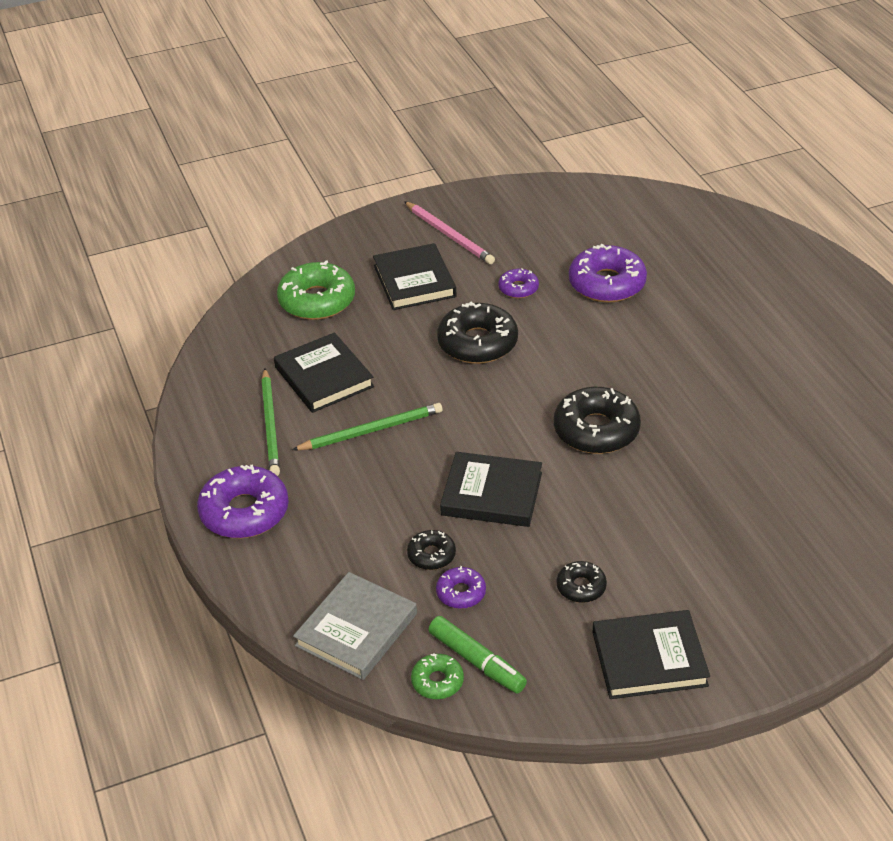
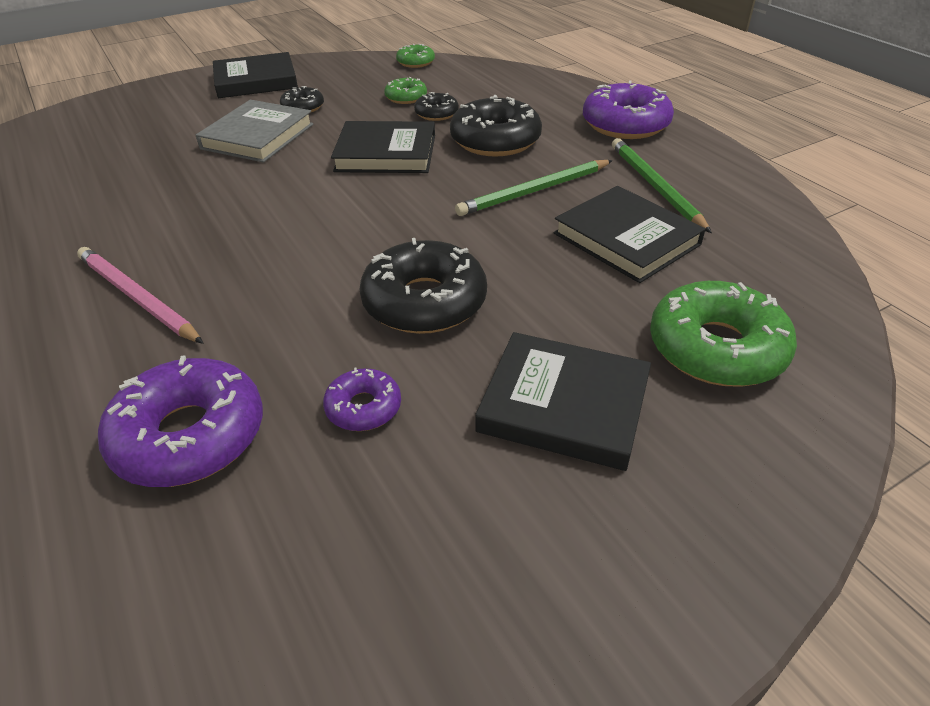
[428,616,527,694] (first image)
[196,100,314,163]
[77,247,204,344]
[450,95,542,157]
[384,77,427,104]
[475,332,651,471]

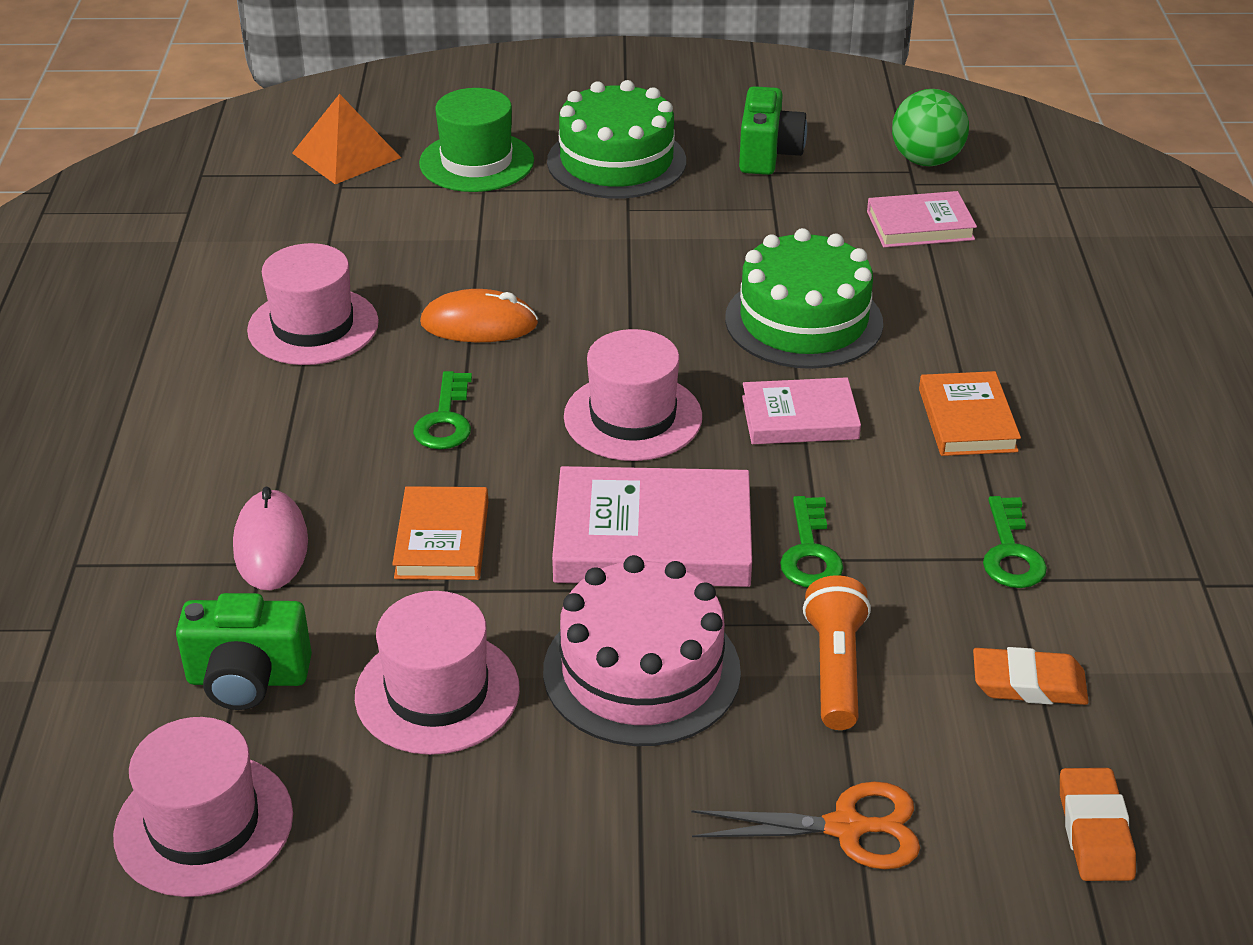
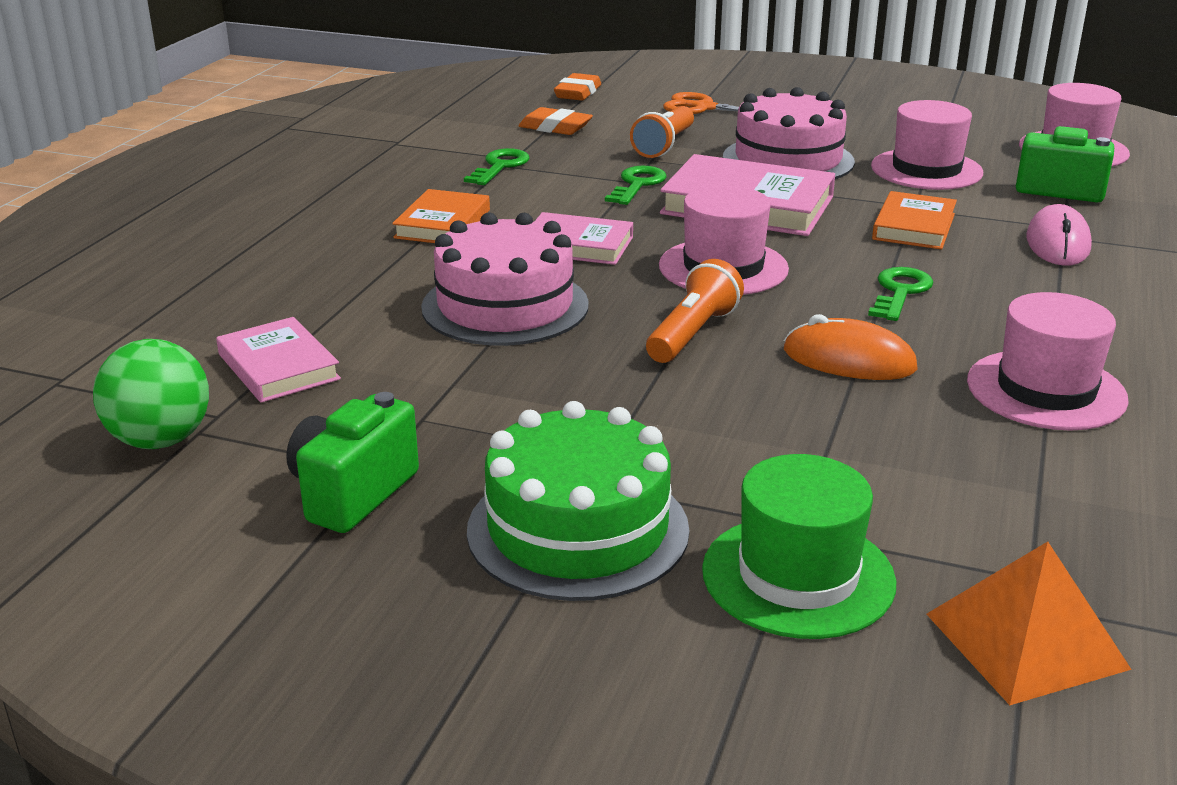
[646,259,744,363]
[421,212,589,346]
[216,317,341,403]

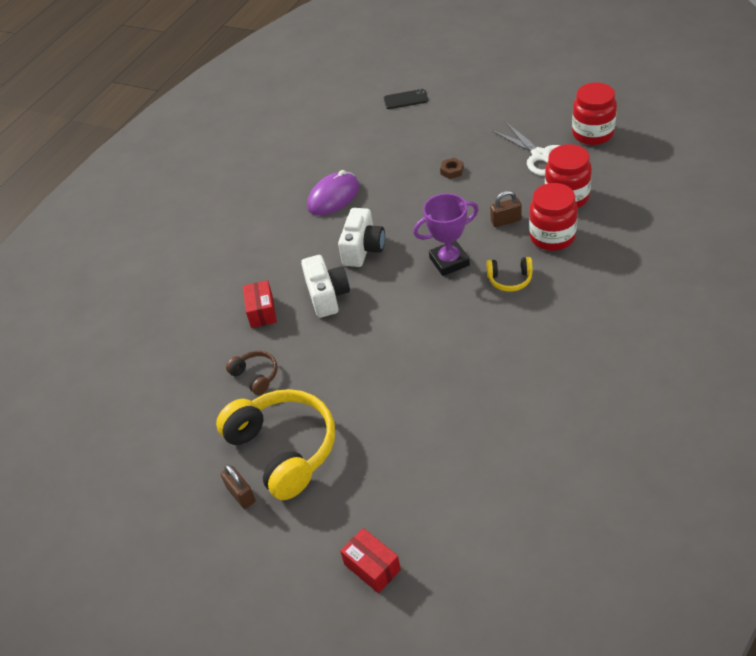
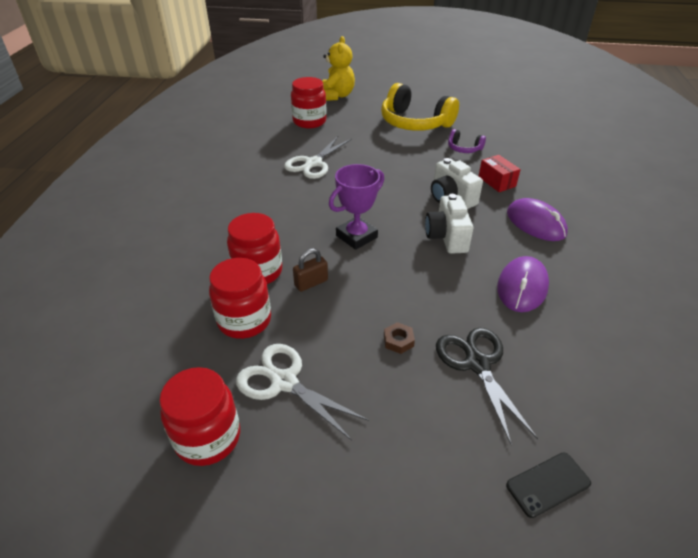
[221,464,256,509] (first image)
[486,257,533,292] (first image)
[284,136,352,179]
[291,77,327,128]
[436,328,538,445]
[507,198,568,241]
[322,36,355,101]
[448,129,486,153]

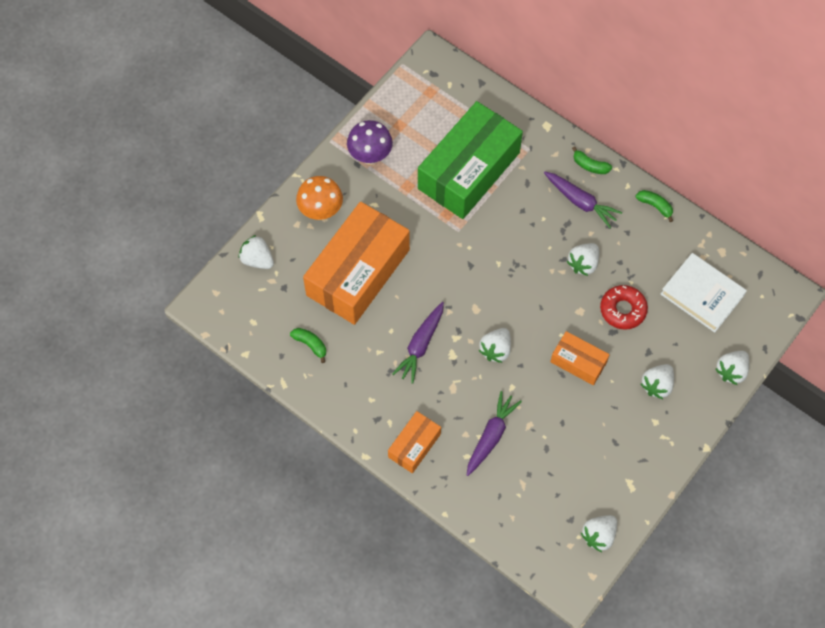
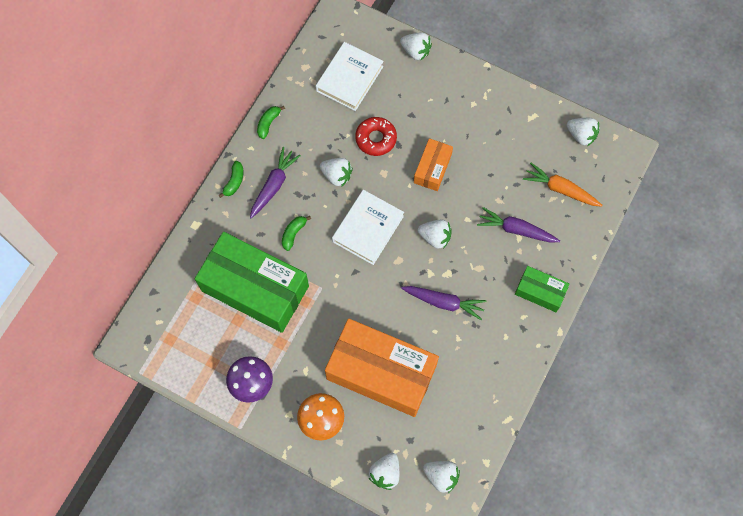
[332,190,404,265]
[523,163,602,207]
[282,216,311,251]
[423,461,460,493]
[515,266,569,312]

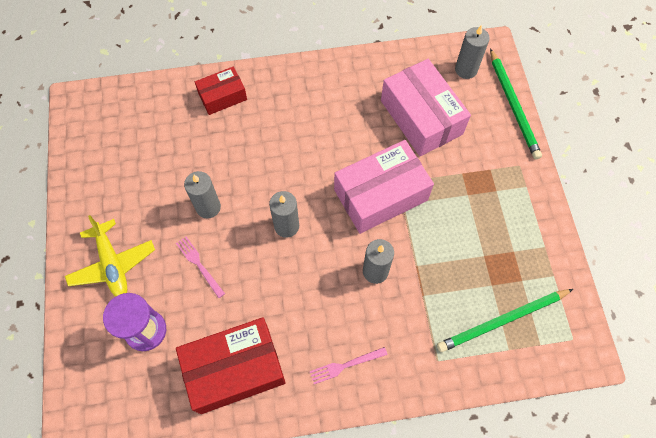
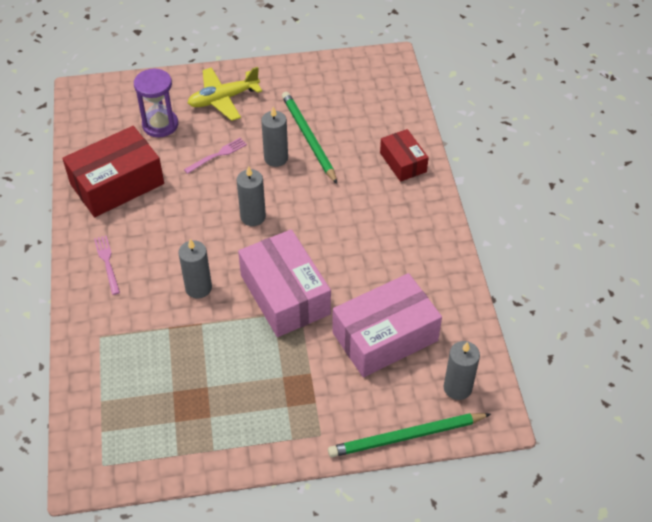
[282,92,337,184]
[62,126,164,217]

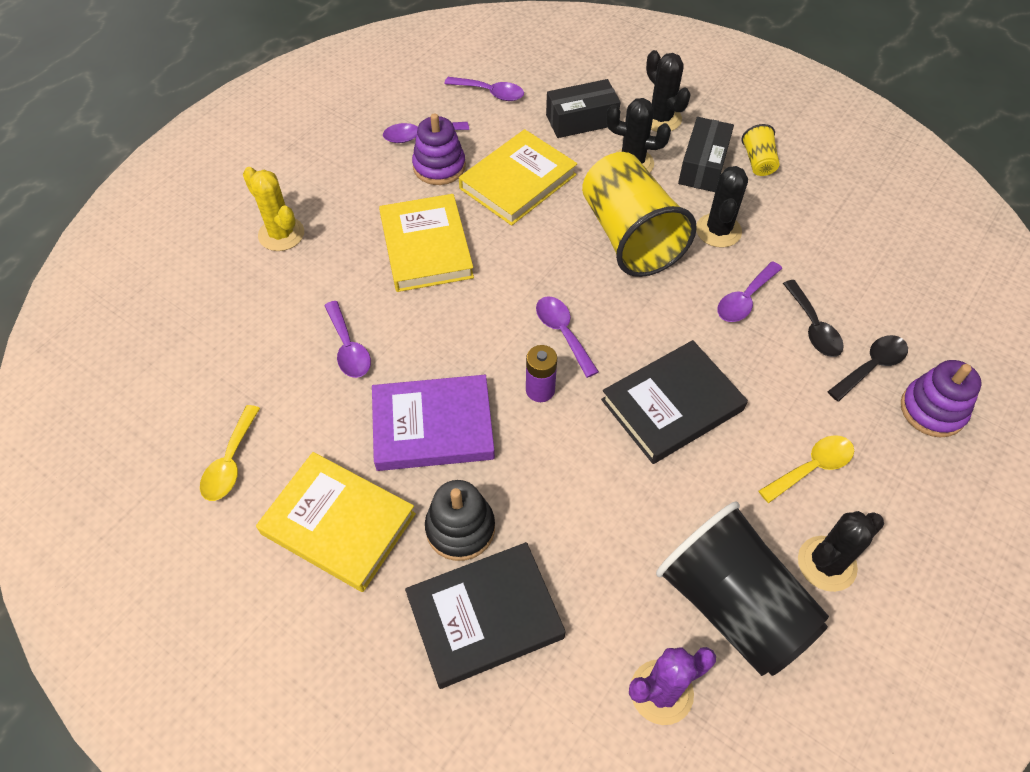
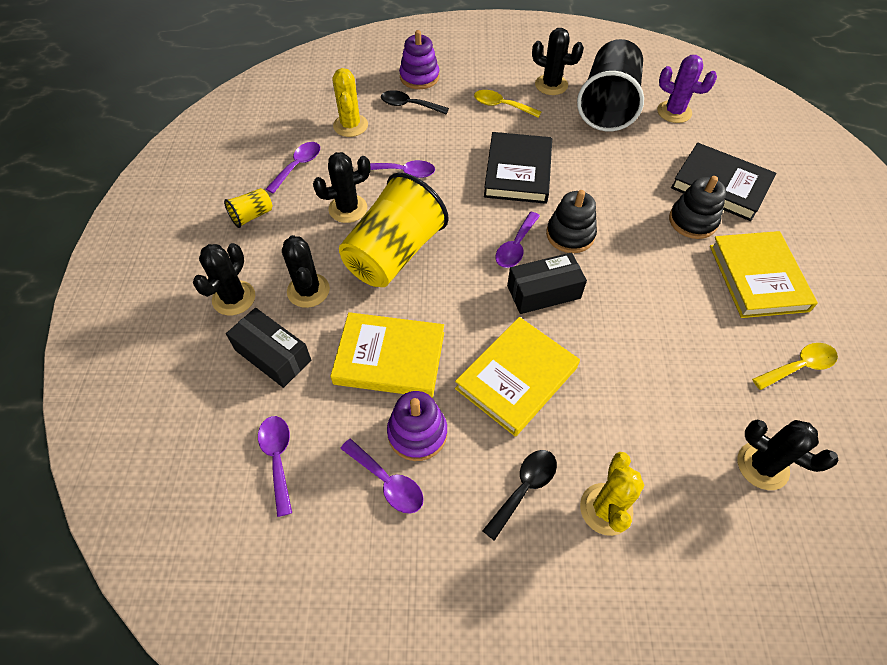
[372,375,495,471] (first image)
[332,68,368,137]
[738,420,838,490]
[266,142,320,194]
[507,252,587,314]
[483,450,557,541]
[546,190,597,253]
[484,132,552,204]

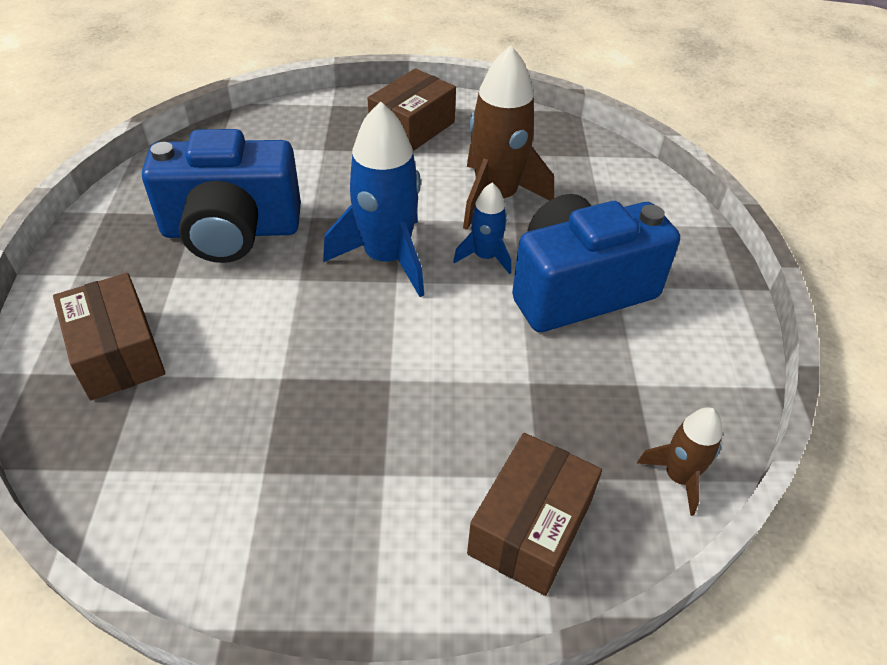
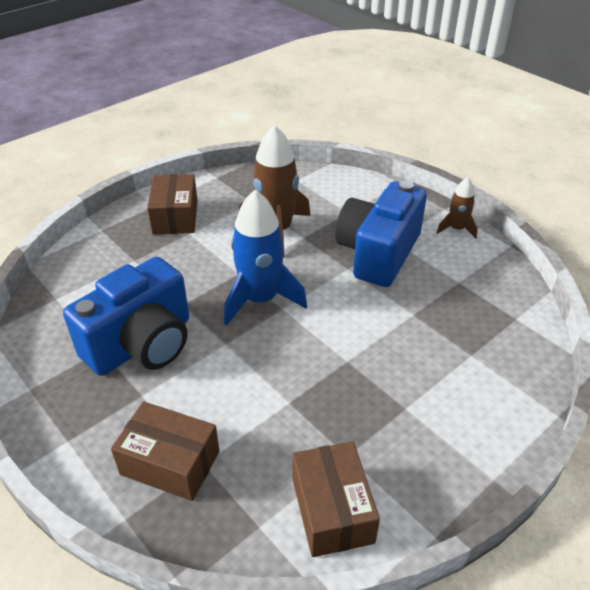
[453,182,511,274] (first image)
[292,441,380,557]
[436,177,478,239]

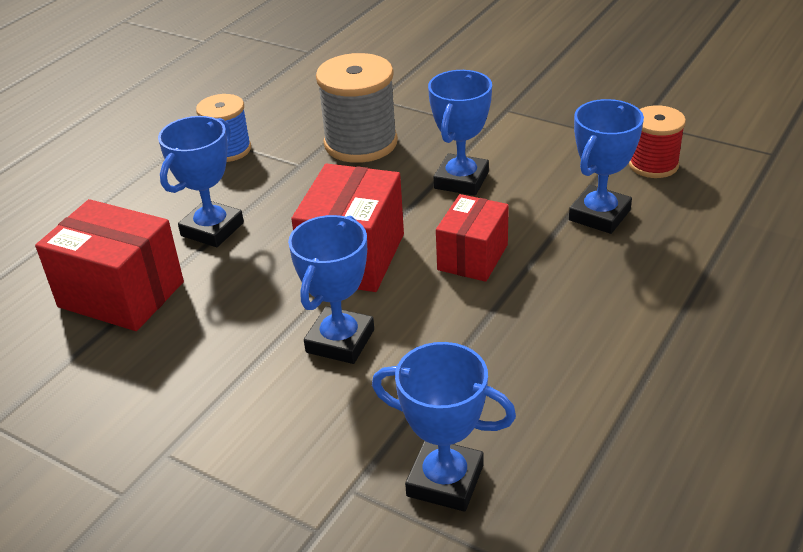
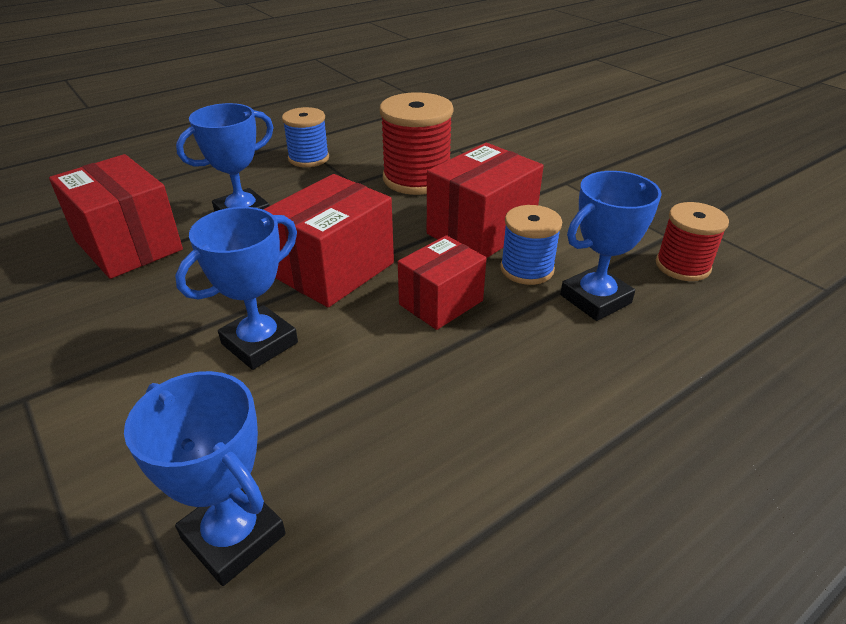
[500,205,562,285]
[427,143,544,258]
[380,92,453,195]

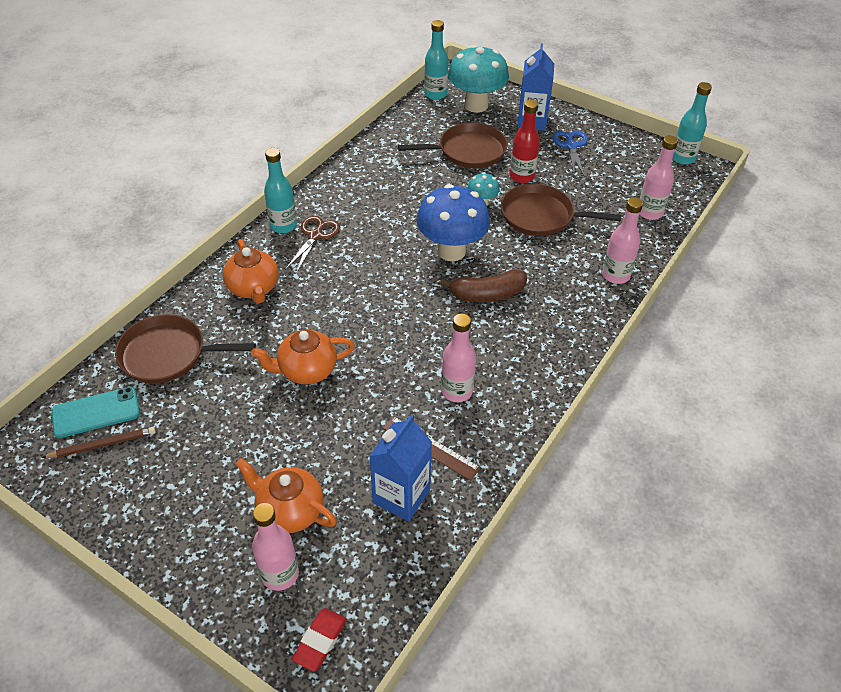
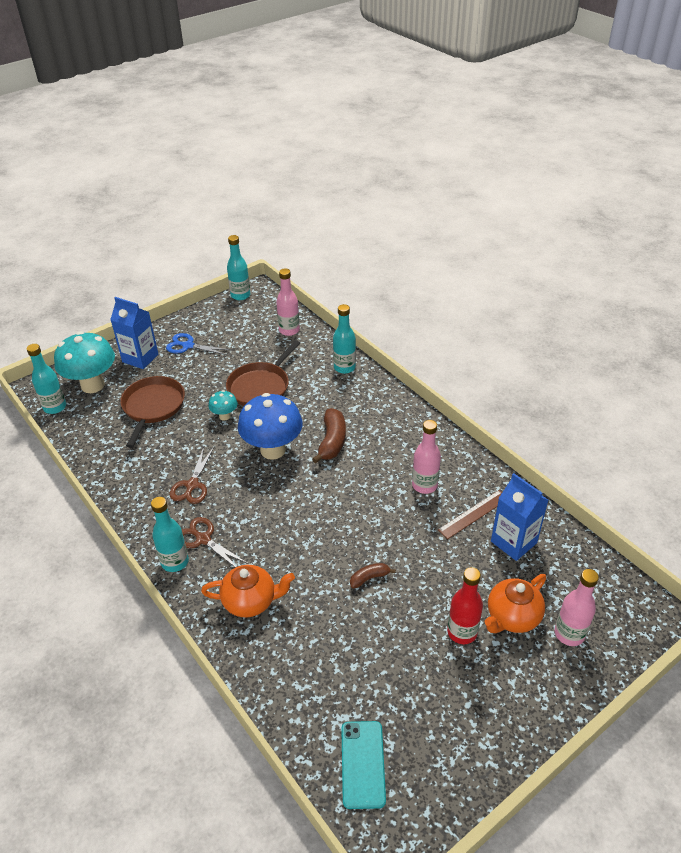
[41,427,156,458] (first image)
[115,314,256,384] (first image)
[292,608,347,672] (first image)
[170,447,214,504]
[447,567,483,644]
[350,563,396,588]
[333,304,356,374]

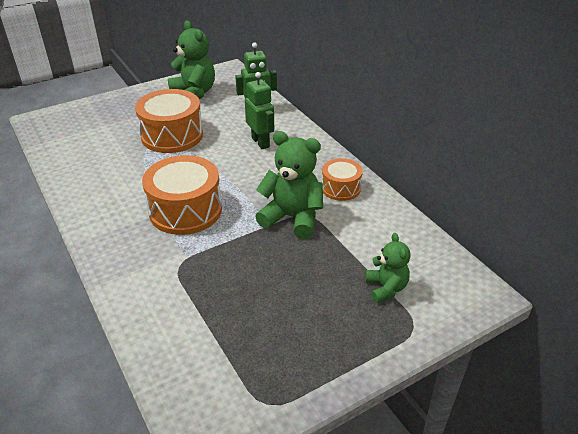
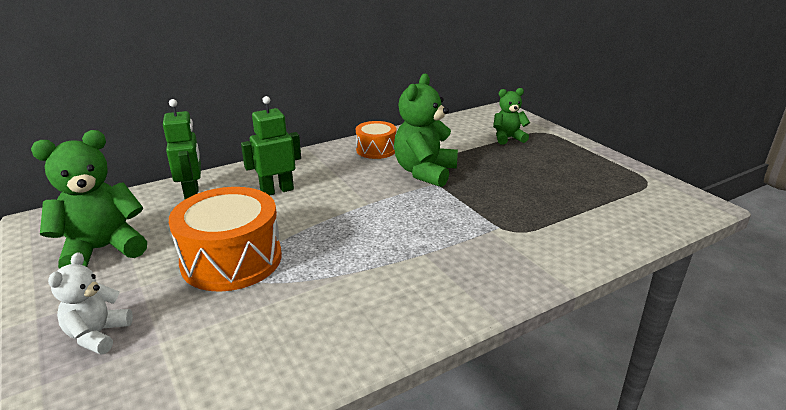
[142,155,222,235] (first image)
[48,252,133,355]

